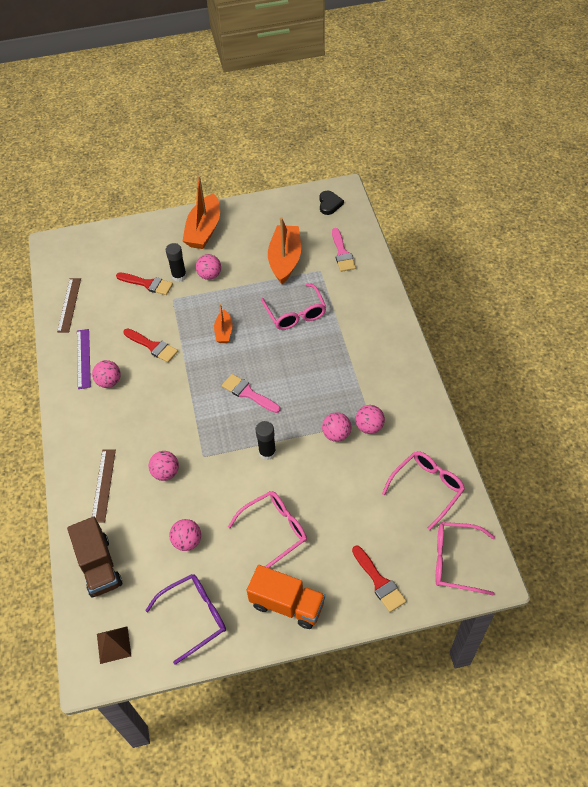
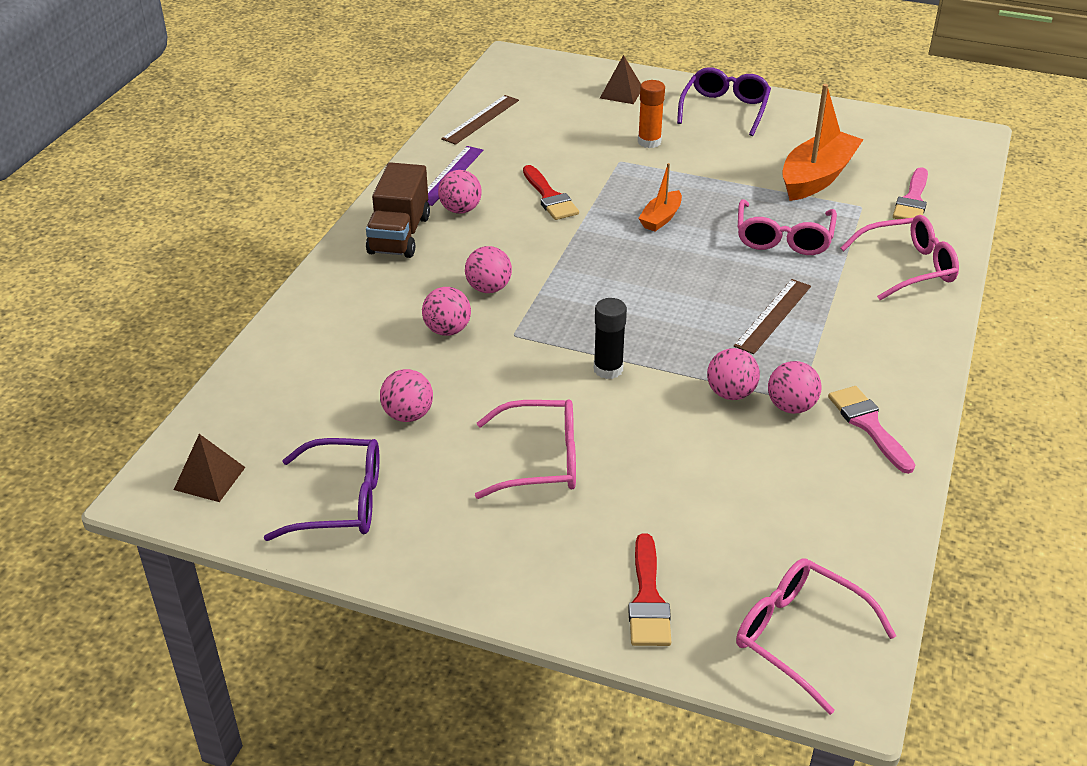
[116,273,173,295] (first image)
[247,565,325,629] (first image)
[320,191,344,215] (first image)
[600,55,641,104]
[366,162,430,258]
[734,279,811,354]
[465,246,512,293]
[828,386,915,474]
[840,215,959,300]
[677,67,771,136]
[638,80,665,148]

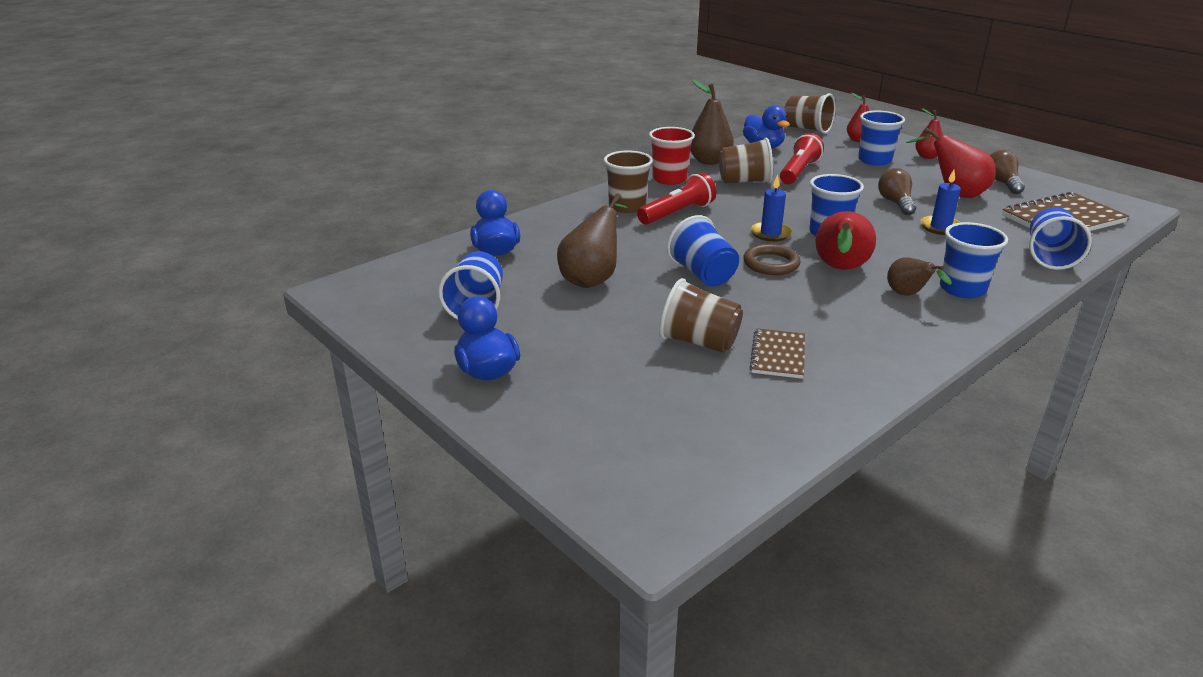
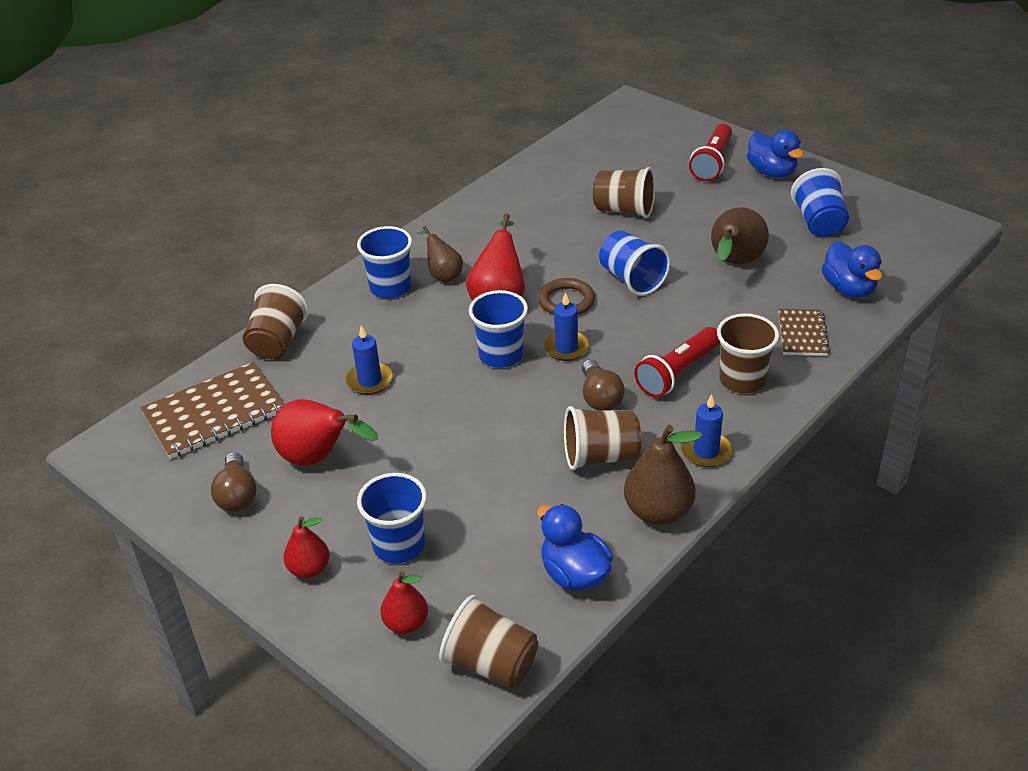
[778,309,830,356]
[689,124,732,181]
[582,359,625,410]
[681,394,733,467]
[243,284,309,359]

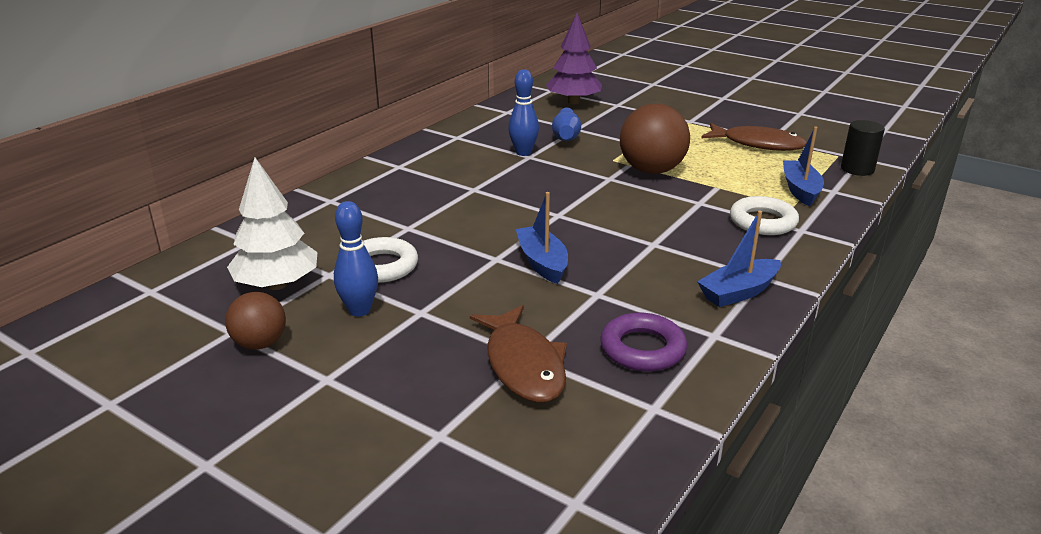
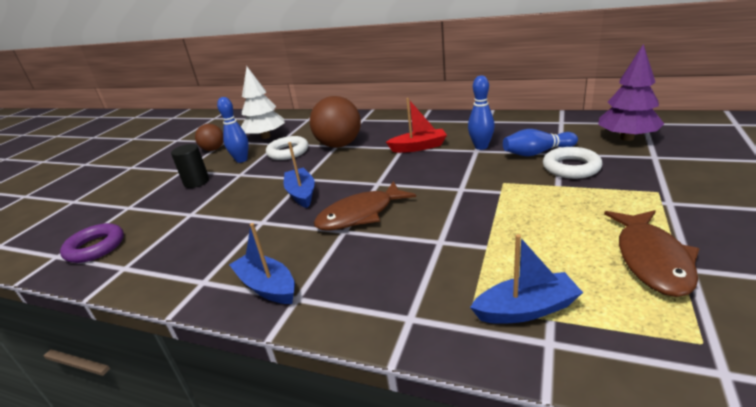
[386,98,447,153]
[314,181,416,231]
[60,223,124,263]
[310,96,361,148]
[543,147,603,179]
[171,144,209,188]
[284,142,315,208]

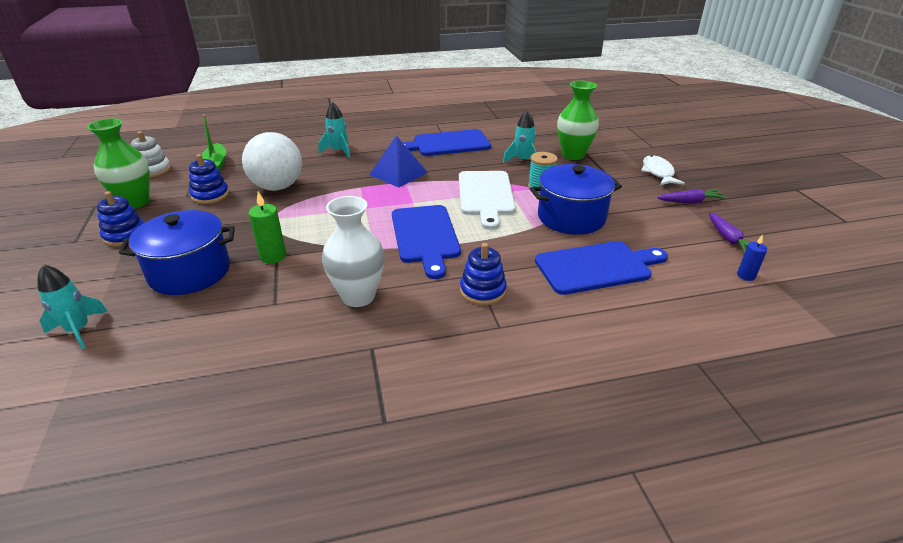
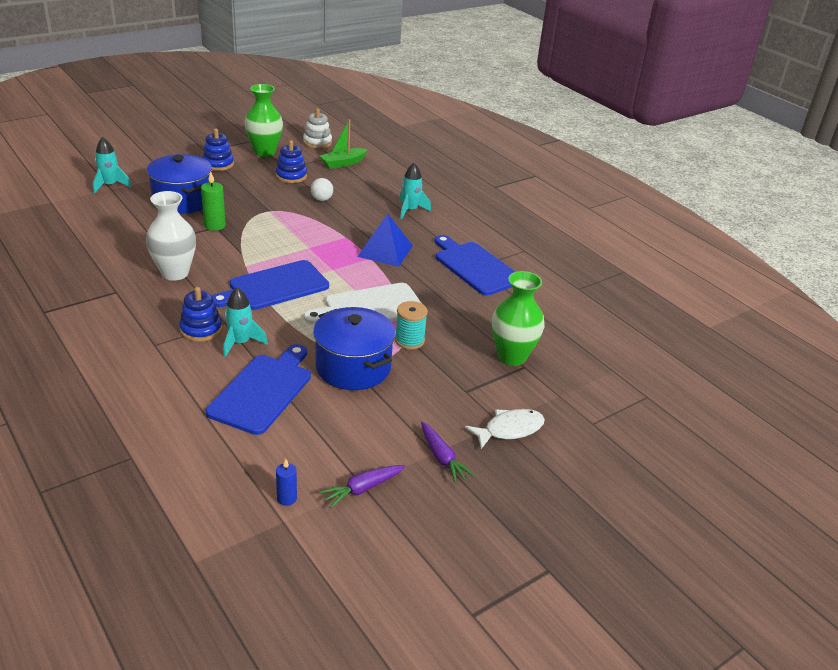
[223,287,268,357]
[206,344,311,435]
[311,178,333,201]

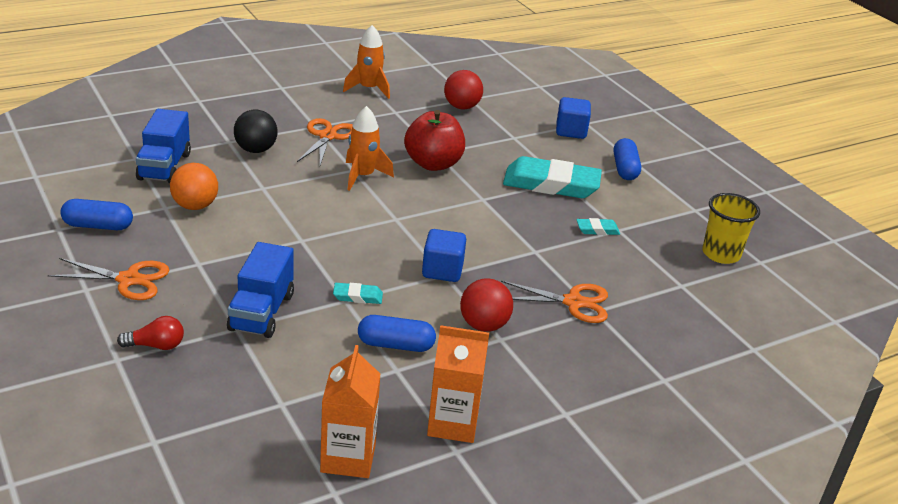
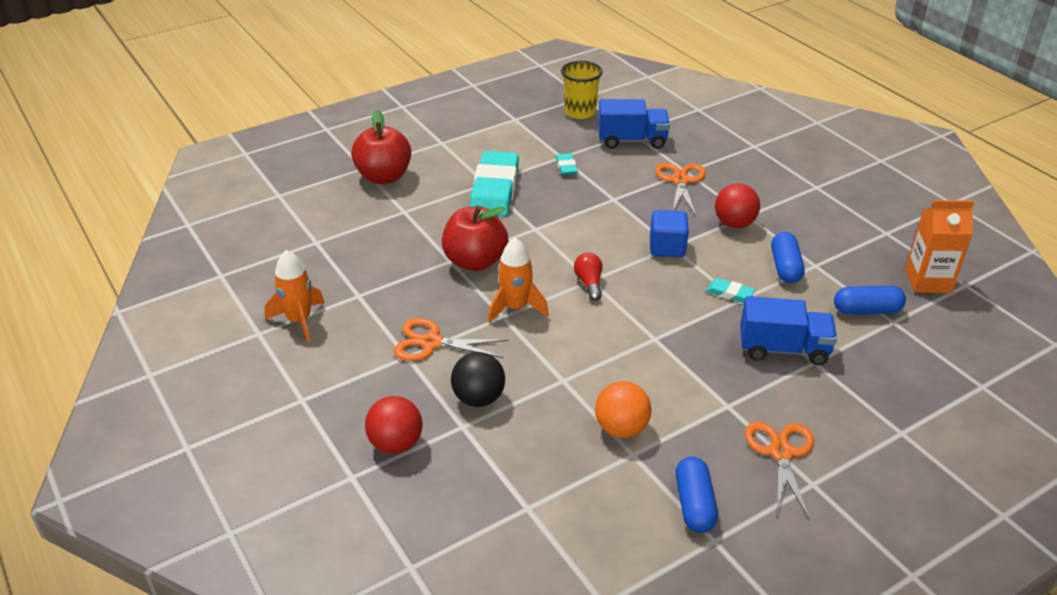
[427,325,489,443] (first image)
[574,253,603,301]
[598,99,670,149]
[365,396,423,454]
[834,286,906,315]
[351,110,411,184]
[706,278,755,303]

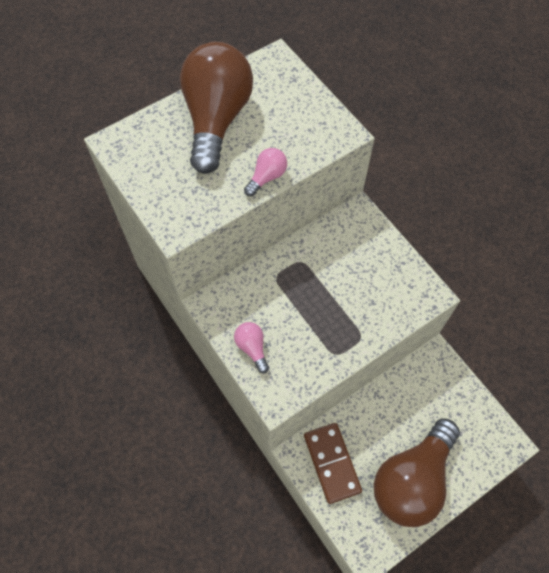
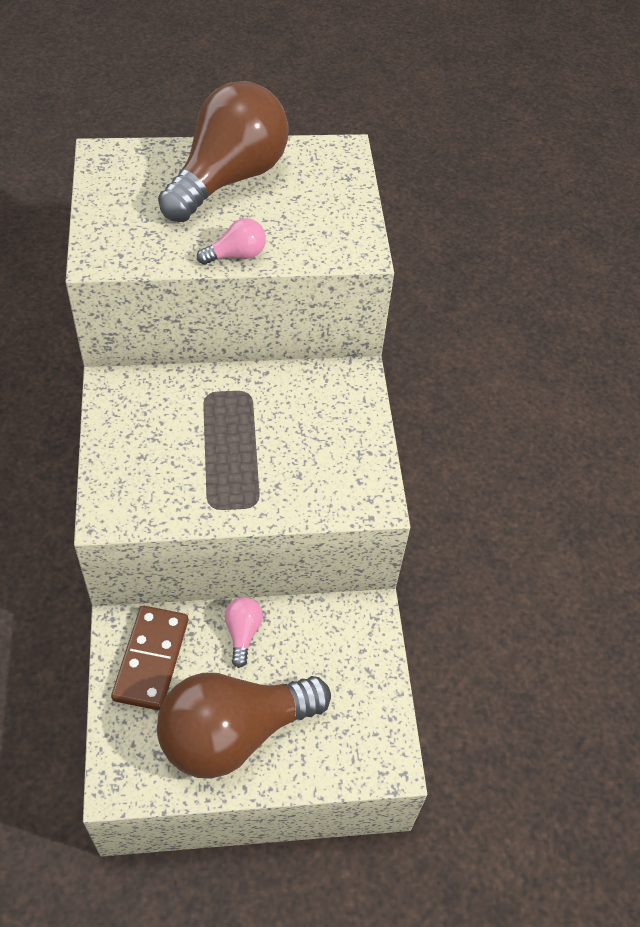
[225,597,263,668]

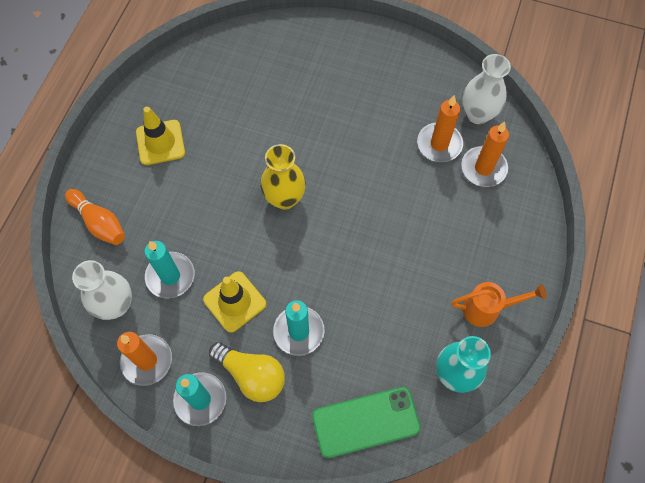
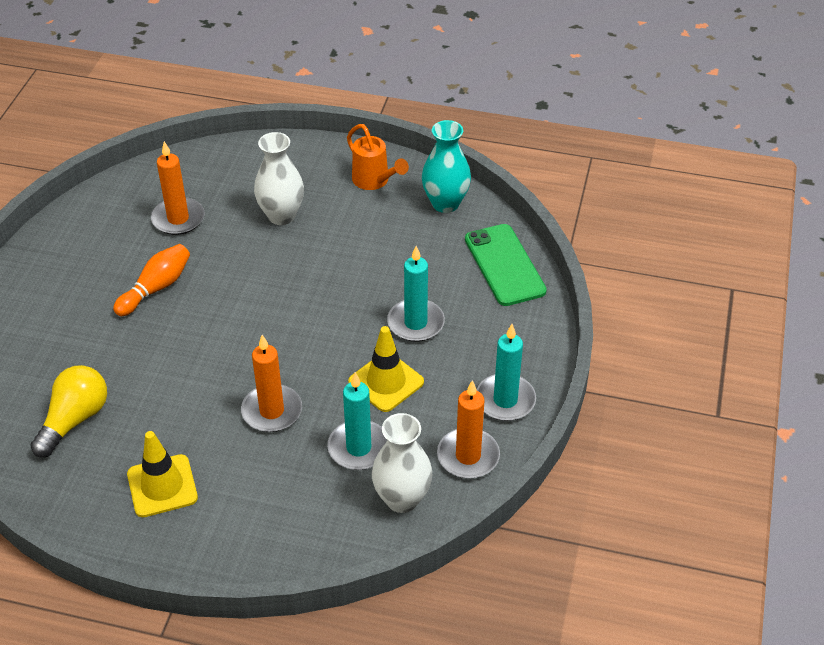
[261,144,306,210] (first image)
[113,244,190,316]
[30,365,107,458]
[241,335,302,432]
[254,132,304,225]
[347,124,409,190]

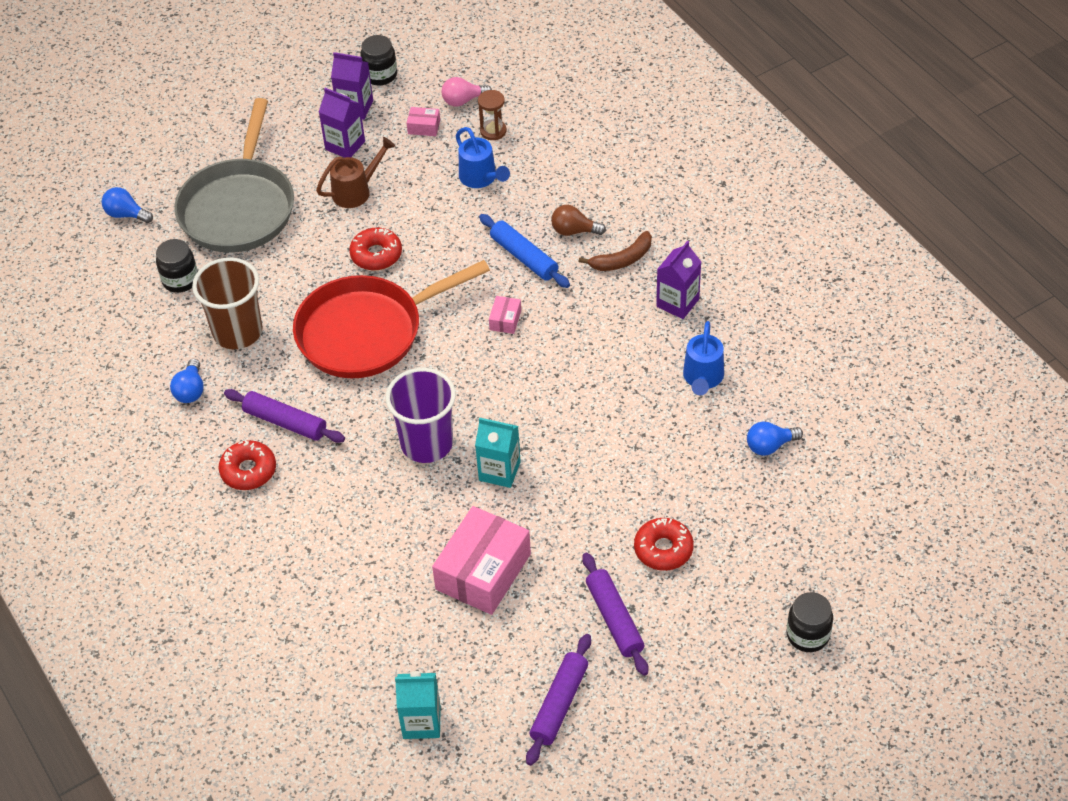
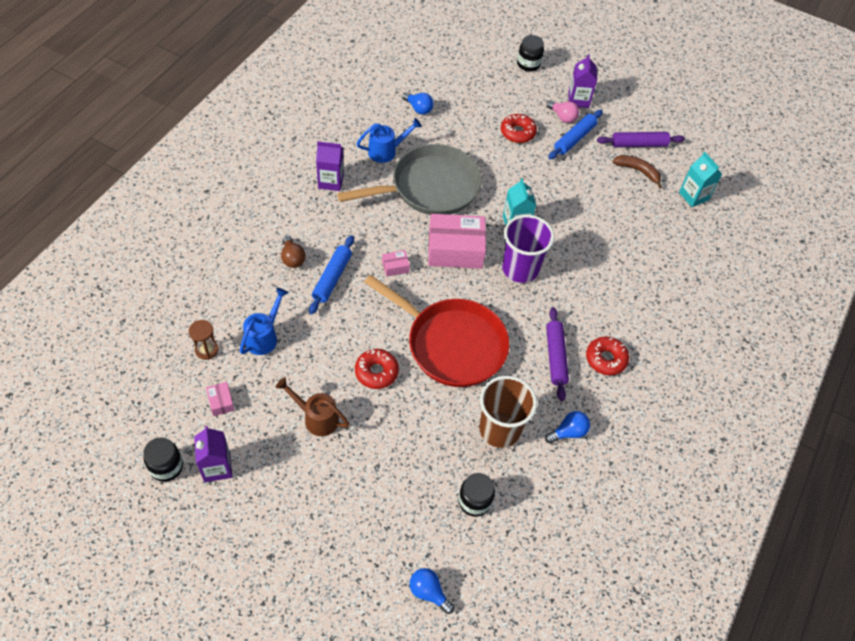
[337,144,482,215]
[568,54,597,108]
[428,214,486,269]
[547,100,579,123]
[612,155,662,189]
[548,110,603,159]
[410,568,454,614]

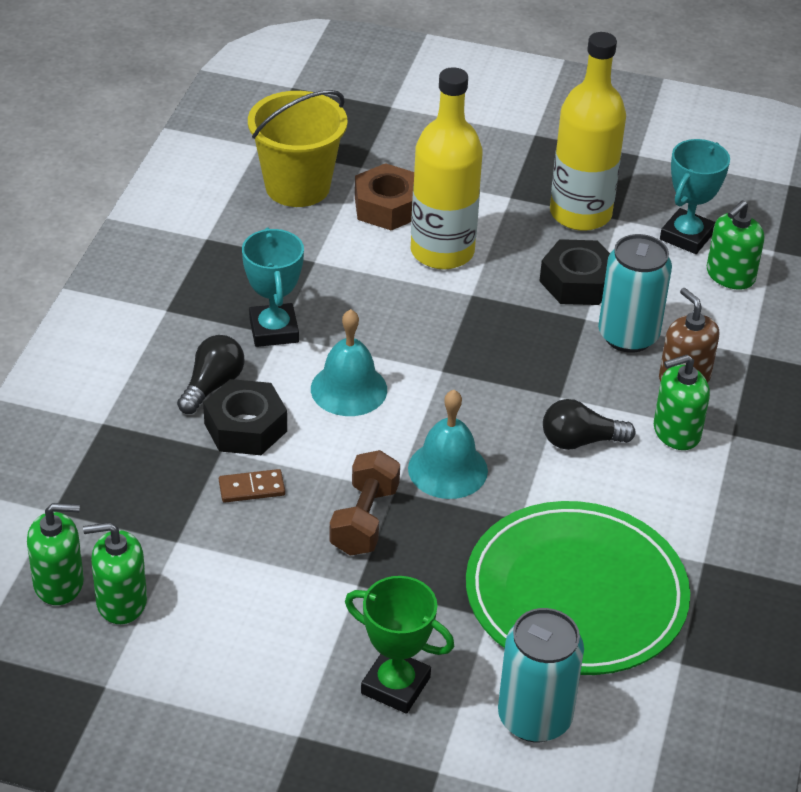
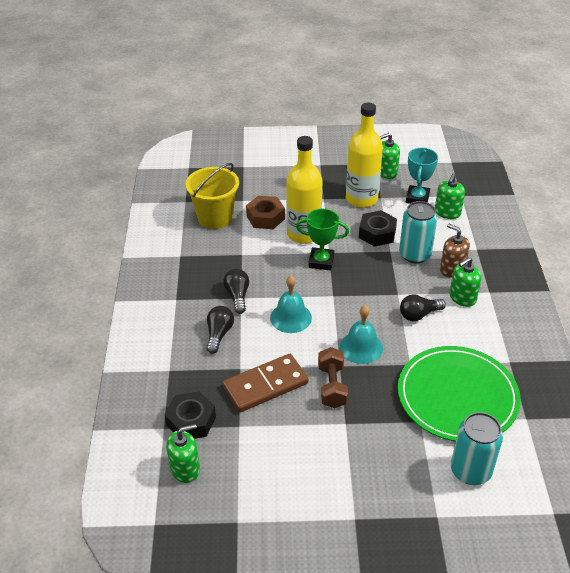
[380,133,400,179]
[165,391,216,439]
[296,209,349,270]
[223,269,249,314]
[223,354,308,412]

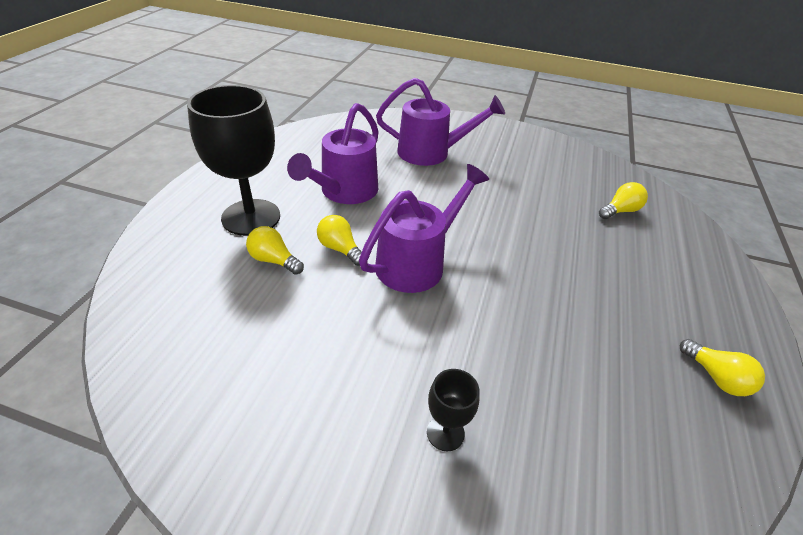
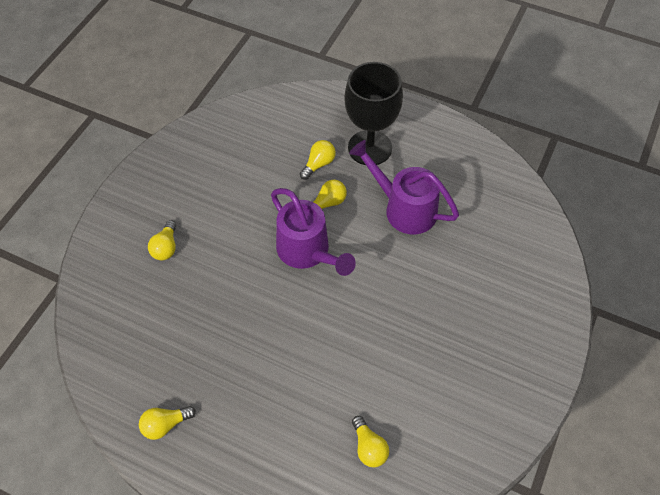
[376,78,505,166] (first image)
[148,220,176,261]

